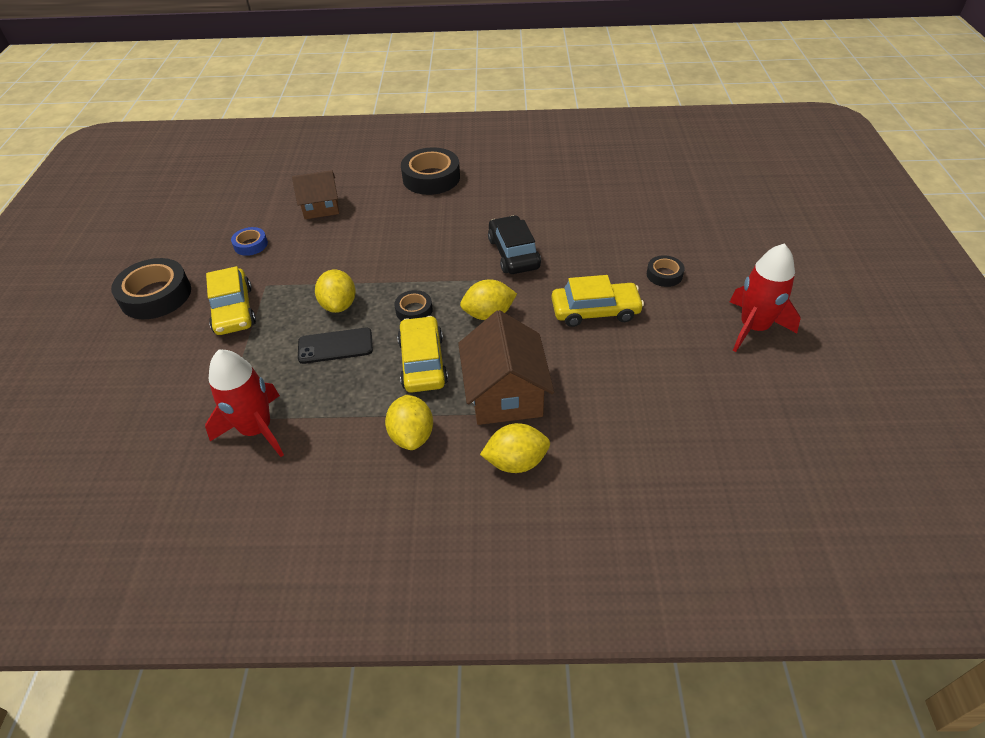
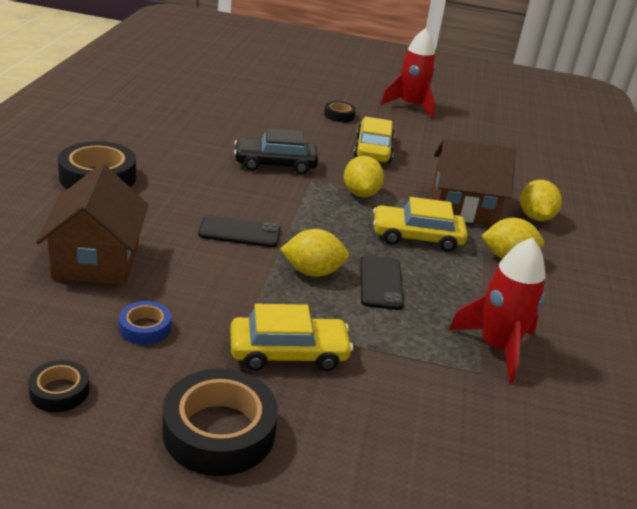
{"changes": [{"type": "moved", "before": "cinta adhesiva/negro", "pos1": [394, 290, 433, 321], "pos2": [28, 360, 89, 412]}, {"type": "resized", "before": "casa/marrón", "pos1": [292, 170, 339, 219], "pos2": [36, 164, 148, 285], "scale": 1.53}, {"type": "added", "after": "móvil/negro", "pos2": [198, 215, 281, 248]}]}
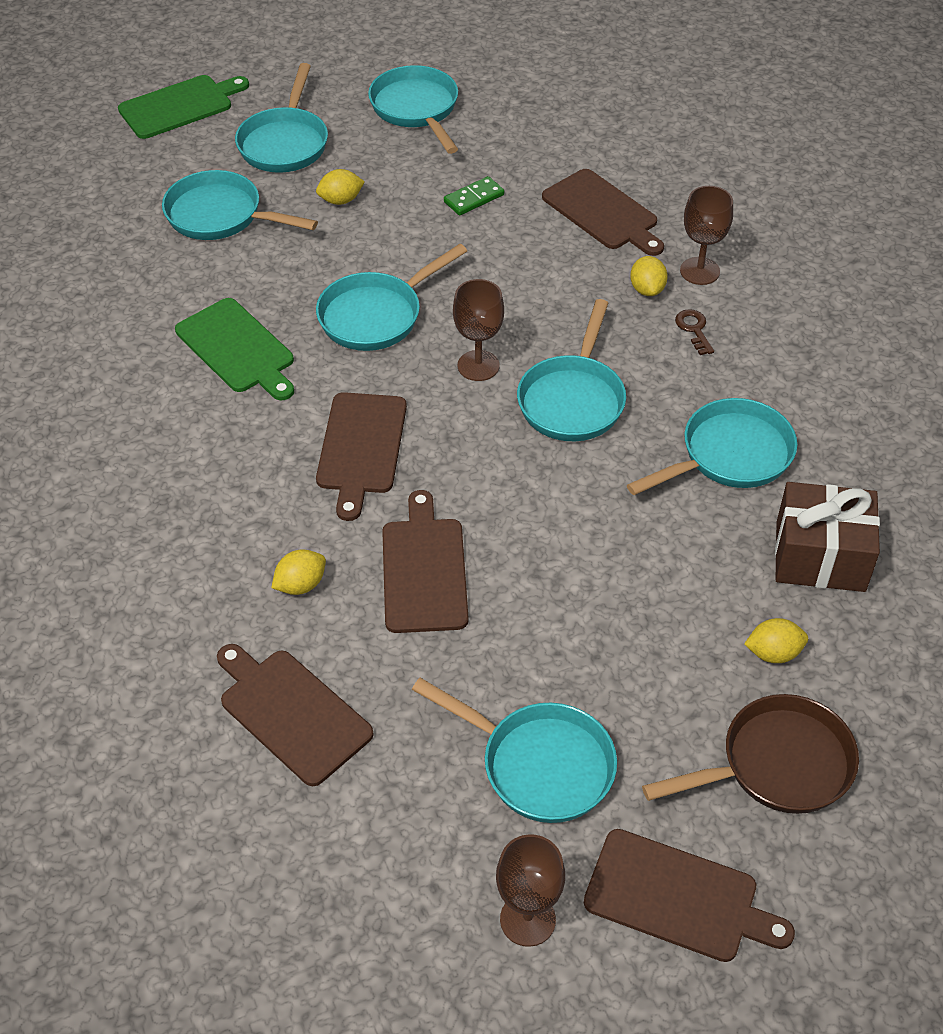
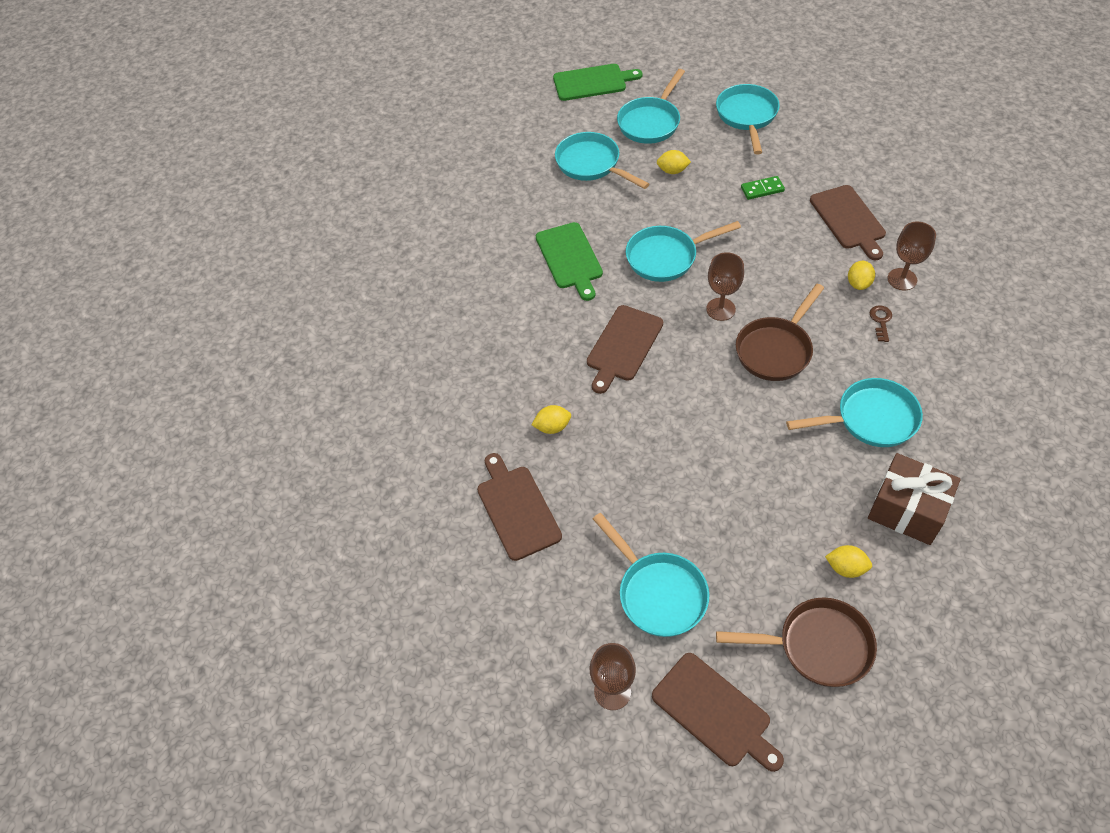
{"changes": [{"type": "recoloured", "before": "sartén/turquesa", "after": "sartén/marrón", "pos1": [517, 299, 626, 441], "pos2": [736, 284, 824, 381]}, {"type": "removed", "before": "tabla de cortar/marrón", "pos1": [382, 490, 469, 633]}]}
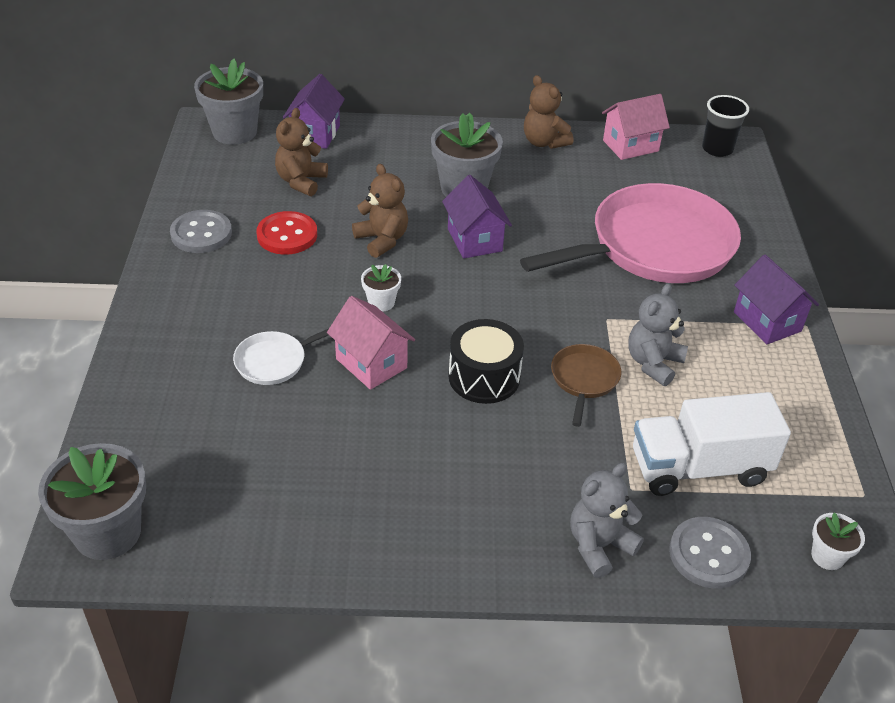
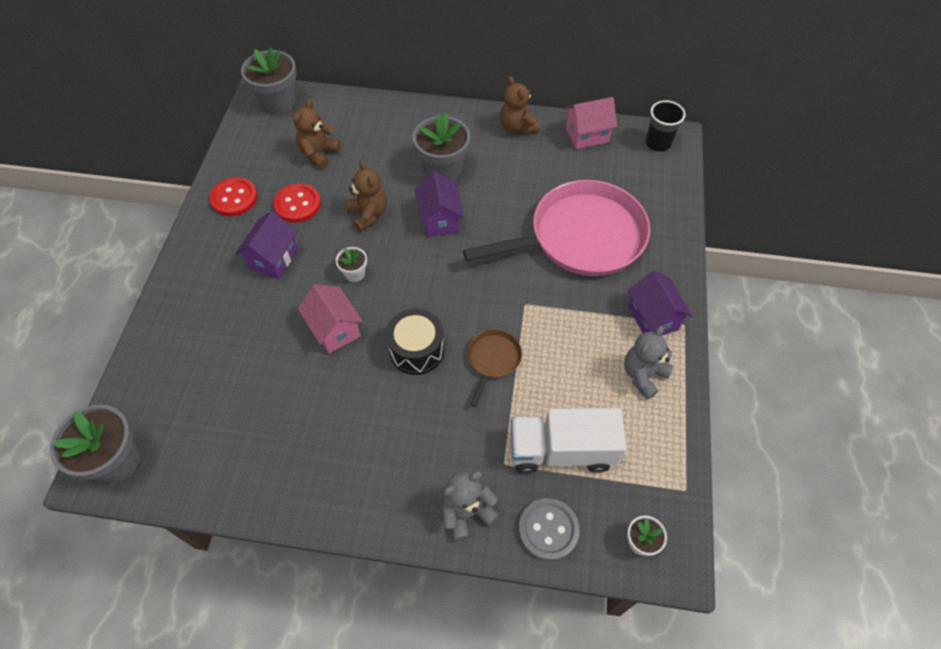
{"changes": [{"type": "recoloured", "before": "botón/gris", "after": "botón/rojo", "pos1": [170, 210, 232, 253], "pos2": [210, 177, 258, 216]}, {"type": "moved", "before": "casa/morado", "pos1": [283, 74, 345, 149], "pos2": [236, 211, 298, 279]}, {"type": "moved", "before": "osito/gris", "pos1": [628, 283, 688, 386], "pos2": [624, 326, 673, 400]}, {"type": "removed", "before": "sartén/blanco", "pos1": [233, 329, 329, 385]}]}
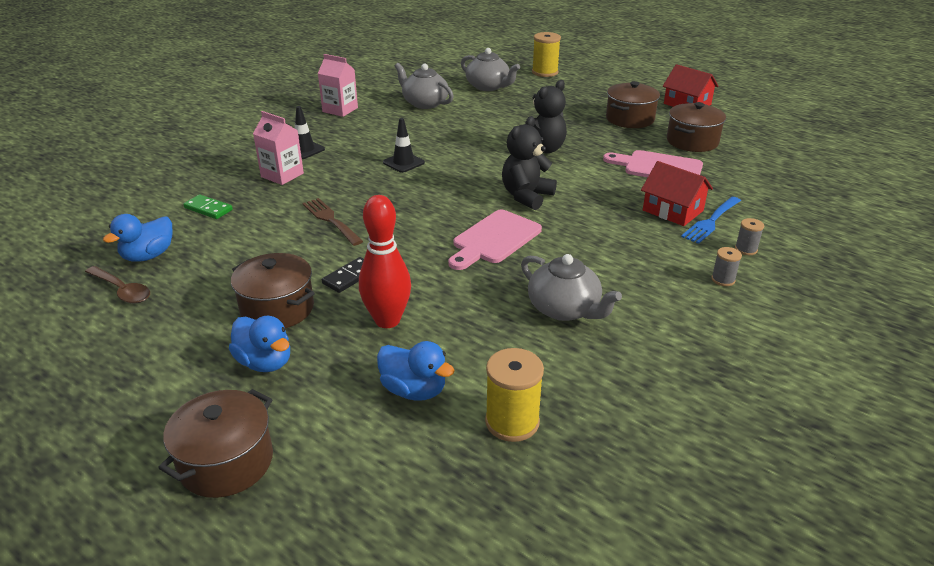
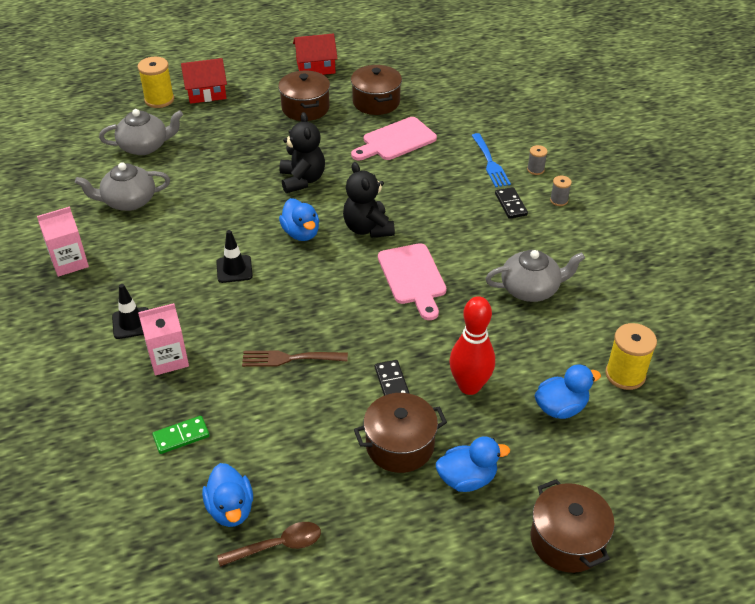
{"changes": [{"type": "moved", "before": "casa/rojo", "pos1": [641, 161, 713, 226], "pos2": [181, 58, 227, 104]}, {"type": "added", "after": "pato/azul", "pos2": [279, 198, 319, 241]}, {"type": "added", "after": "ficha de dominó/negro", "pos2": [495, 187, 528, 219]}]}
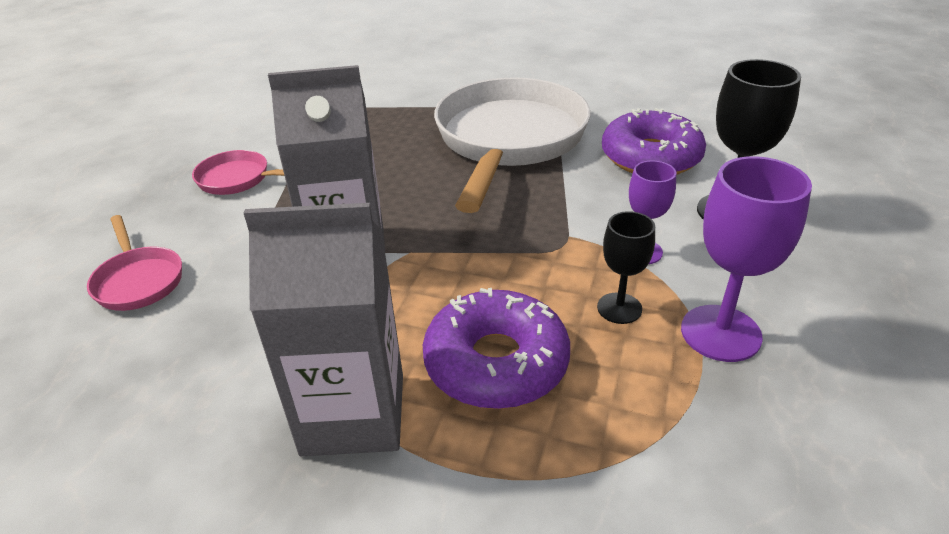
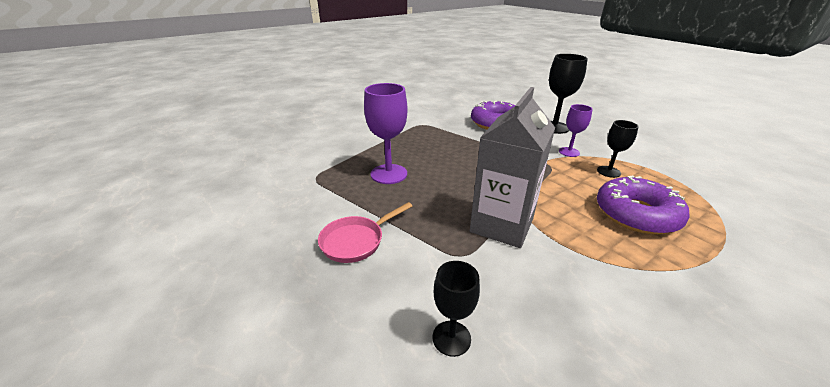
{"changes": [{"type": "moved", "before": "copa/morado", "pos1": [681, 156, 812, 362], "pos2": [364, 83, 407, 184]}, {"type": "replaced", "before": "sartén/rosa", "after": "copa/negro", "pos1": [87, 215, 182, 311], "pos2": [433, 261, 480, 357]}, {"type": "removed", "before": "cartón de leche/gris", "pos1": [244, 203, 403, 456]}, {"type": "removed", "before": "sartén/blanco", "pos1": [434, 77, 591, 213]}]}
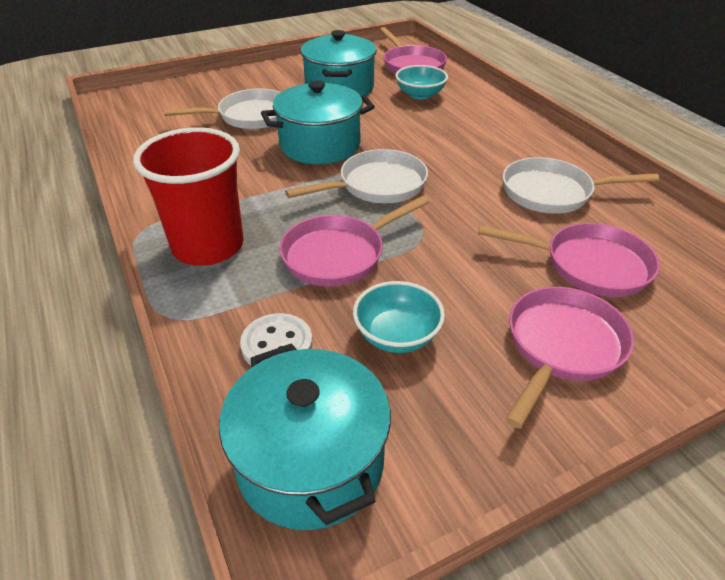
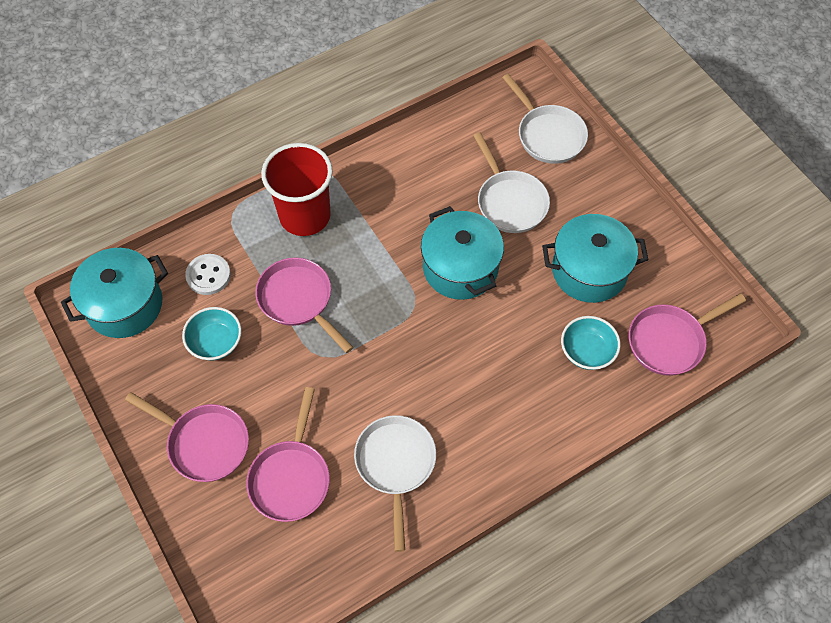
{"changes": [{"type": "moved", "before": "sartén/blanco", "pos1": [285, 149, 428, 203], "pos2": [502, 74, 588, 164]}]}
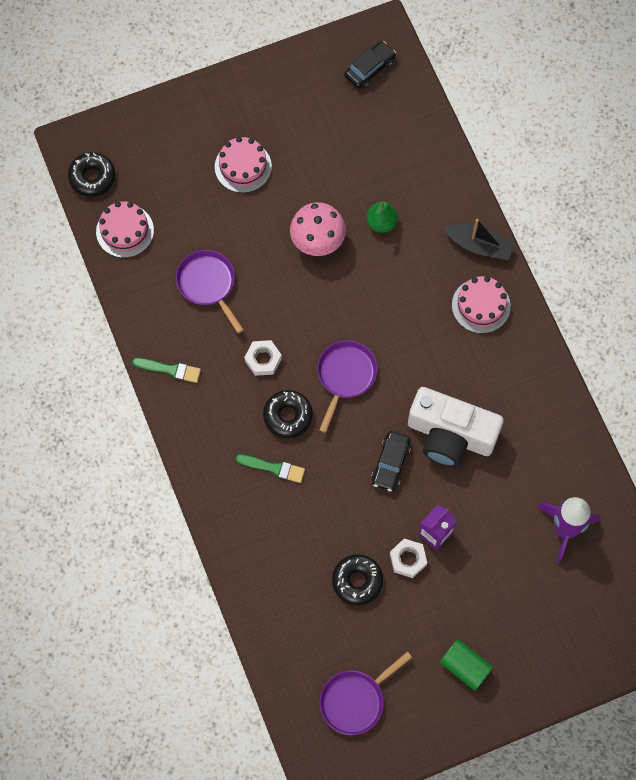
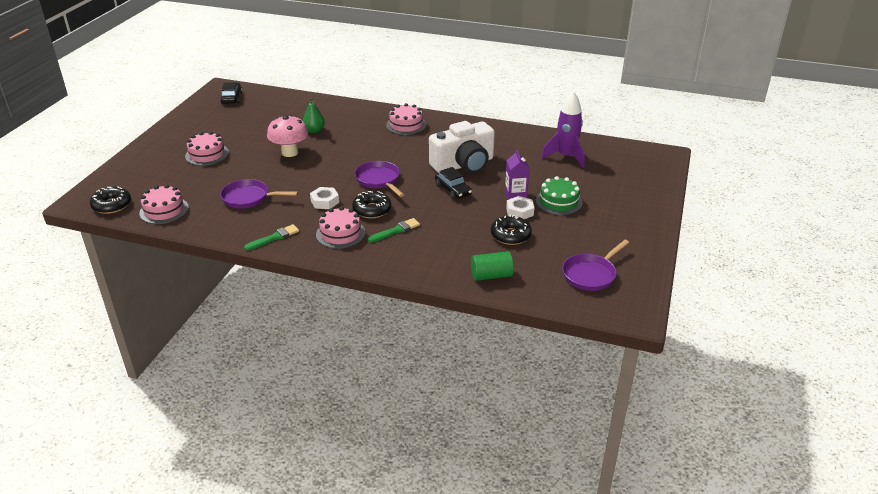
{"changes": [{"type": "added", "after": "tarta/rosa", "pos2": [316, 207, 365, 249]}, {"type": "moved", "before": "cilindro/verde", "pos1": [440, 639, 493, 691], "pos2": [471, 251, 514, 281]}, {"type": "added", "after": "tarta/verde", "pos2": [536, 176, 583, 215]}, {"type": "turned", "before": "sartén/morado", "pos1": [319, 651, 412, 735], "pos2": [562, 240, 629, 291], "turn": 45}, {"type": "removed", "before": "barco/negro", "pos1": [443, 219, 515, 260]}]}
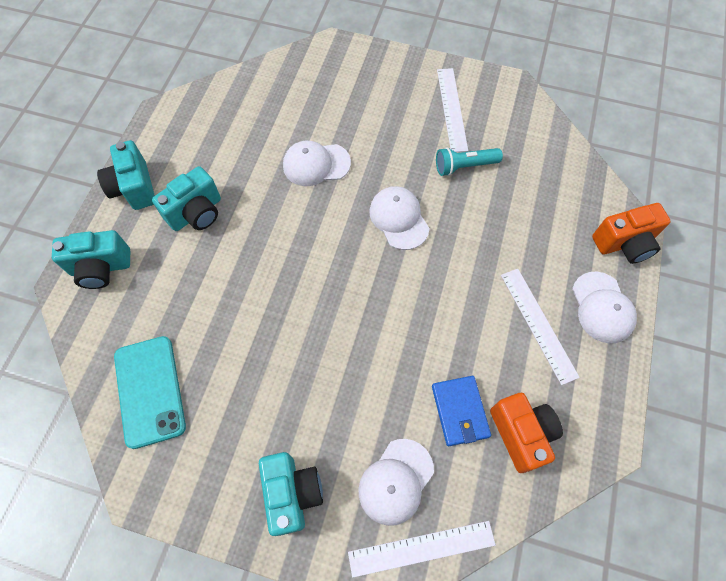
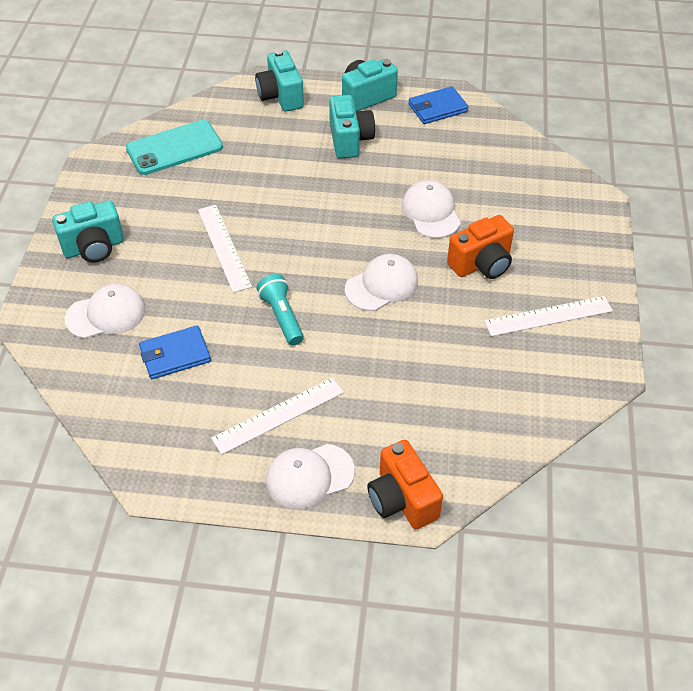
{"changes": [{"type": "turned", "before": "gorra/blanco", "pos1": [358, 439, 434, 526], "pos2": [65, 284, 146, 339], "turn": 135}, {"type": "moved", "before": "regla/blanco", "pos1": [348, 521, 496, 578], "pos2": [198, 205, 252, 293]}, {"type": "moved", "before": "lámpara de mano/turquesa", "pos1": [436, 147, 503, 176], "pos2": [256, 274, 304, 346]}, {"type": "turned", "before": "cámara/turquesa", "pos1": [152, 166, 221, 231], "pos2": [329, 95, 375, 159], "turn": -135}, {"type": "added", "after": "cartera/azul", "pos2": [408, 86, 468, 124]}, {"type": "moved", "before": "cámara/naranja", "pos1": [490, 393, 563, 473], "pos2": [447, 215, 514, 279]}]}
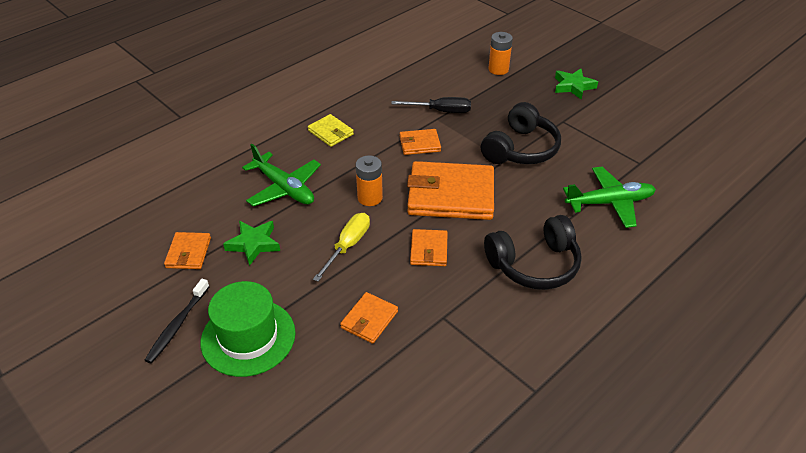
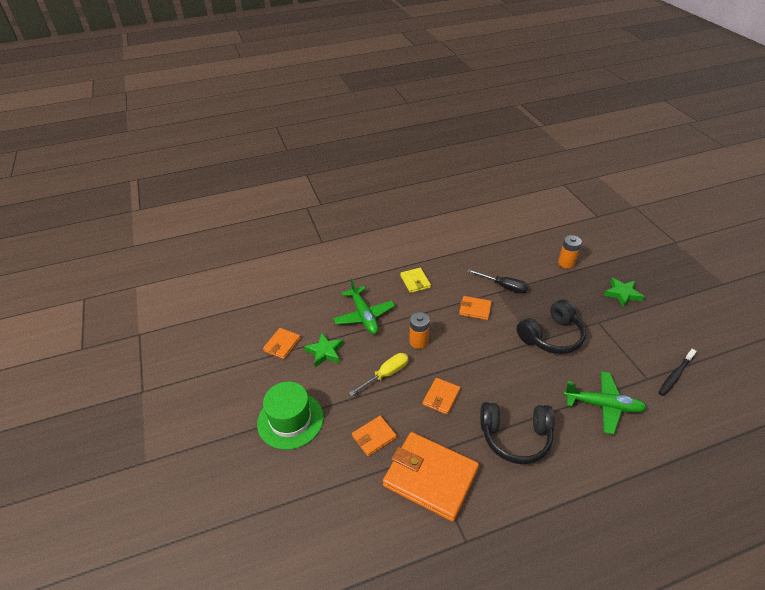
{"changes": [{"type": "moved", "before": "cartera/naranja", "pos1": [407, 161, 494, 220], "pos2": [383, 432, 479, 522]}, {"type": "moved", "before": "cepillo de dientes/negro", "pos1": [145, 279, 210, 364], "pos2": [658, 349, 697, 396]}]}
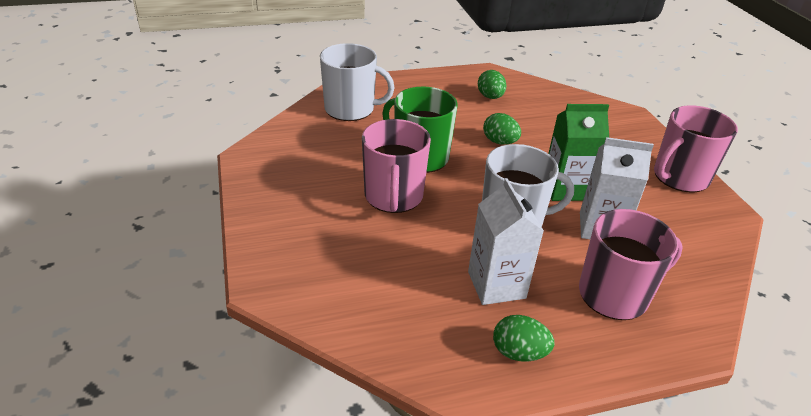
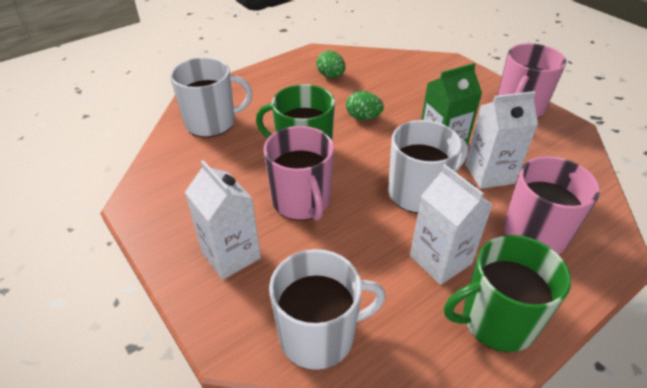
{"changes": [{"type": "added", "after": "cartón de leche/blanco", "pos2": [185, 160, 261, 280]}, {"type": "added", "after": "taza/blanco", "pos2": [269, 249, 386, 370]}, {"type": "replaced", "before": "huevo/verde", "after": "taza/verde", "pos1": [493, 315, 554, 362], "pos2": [444, 235, 571, 352]}]}
